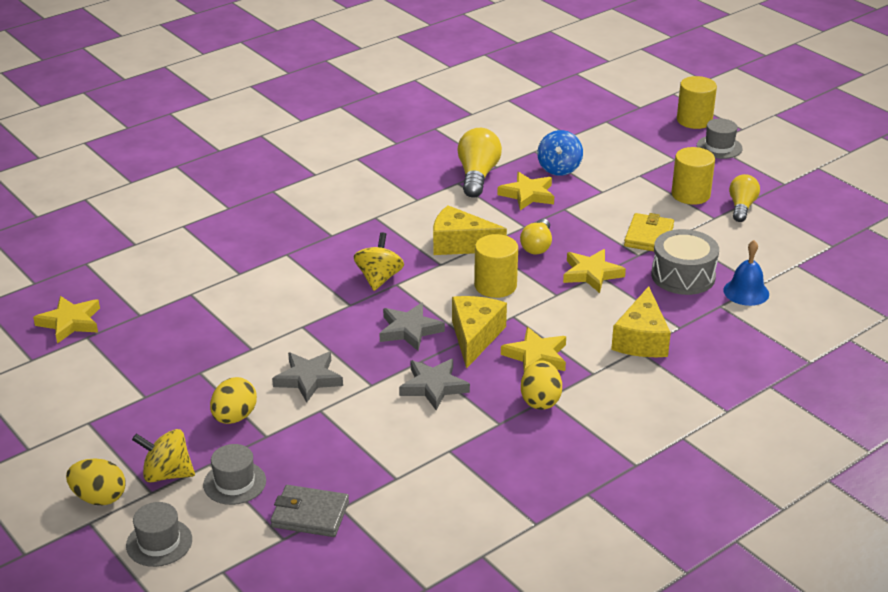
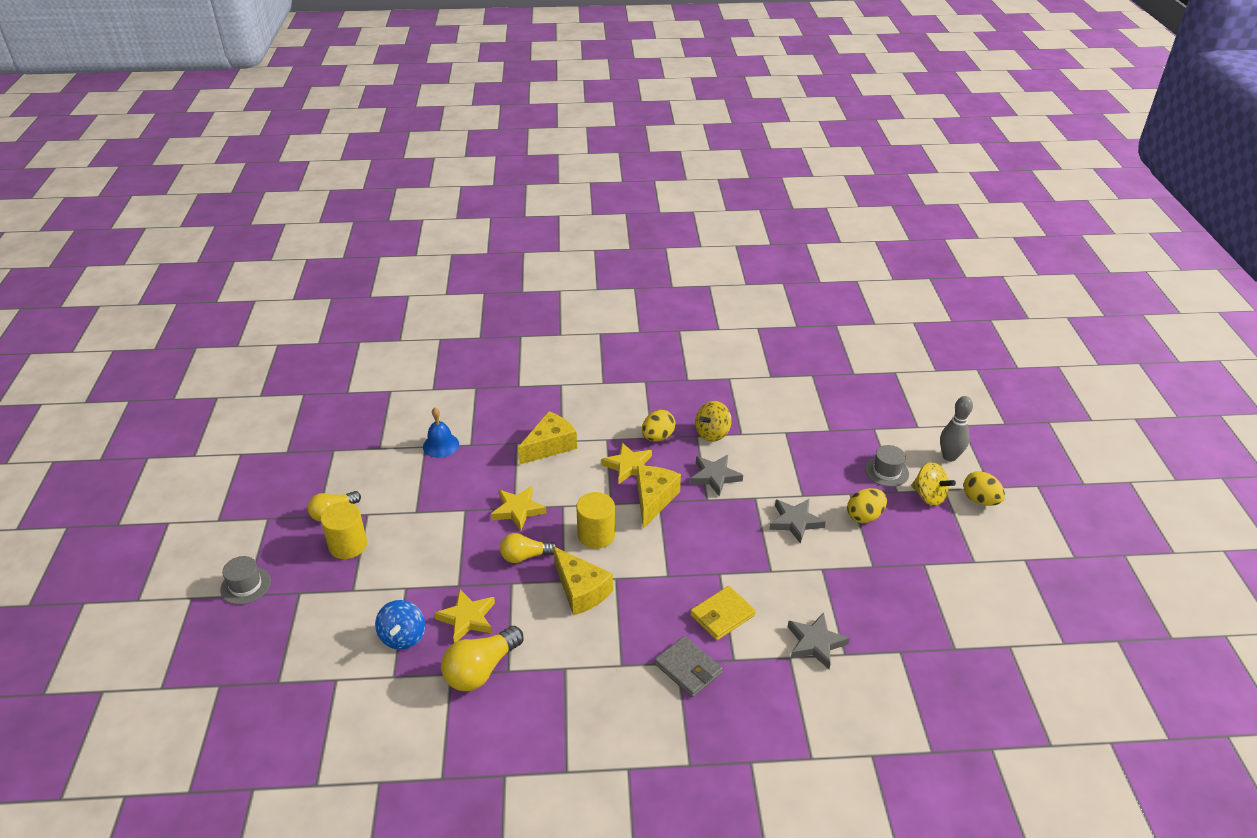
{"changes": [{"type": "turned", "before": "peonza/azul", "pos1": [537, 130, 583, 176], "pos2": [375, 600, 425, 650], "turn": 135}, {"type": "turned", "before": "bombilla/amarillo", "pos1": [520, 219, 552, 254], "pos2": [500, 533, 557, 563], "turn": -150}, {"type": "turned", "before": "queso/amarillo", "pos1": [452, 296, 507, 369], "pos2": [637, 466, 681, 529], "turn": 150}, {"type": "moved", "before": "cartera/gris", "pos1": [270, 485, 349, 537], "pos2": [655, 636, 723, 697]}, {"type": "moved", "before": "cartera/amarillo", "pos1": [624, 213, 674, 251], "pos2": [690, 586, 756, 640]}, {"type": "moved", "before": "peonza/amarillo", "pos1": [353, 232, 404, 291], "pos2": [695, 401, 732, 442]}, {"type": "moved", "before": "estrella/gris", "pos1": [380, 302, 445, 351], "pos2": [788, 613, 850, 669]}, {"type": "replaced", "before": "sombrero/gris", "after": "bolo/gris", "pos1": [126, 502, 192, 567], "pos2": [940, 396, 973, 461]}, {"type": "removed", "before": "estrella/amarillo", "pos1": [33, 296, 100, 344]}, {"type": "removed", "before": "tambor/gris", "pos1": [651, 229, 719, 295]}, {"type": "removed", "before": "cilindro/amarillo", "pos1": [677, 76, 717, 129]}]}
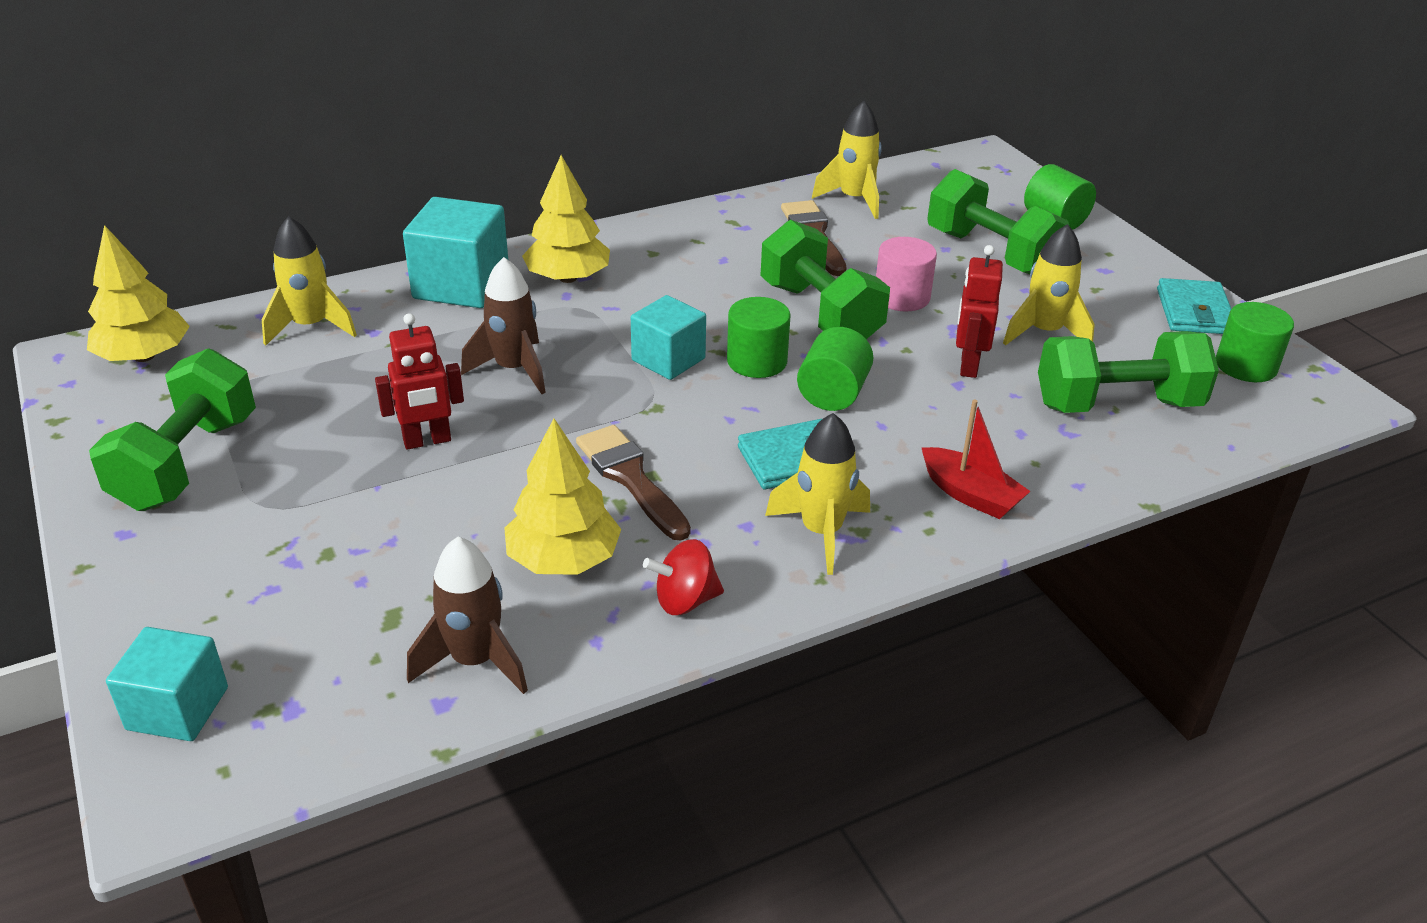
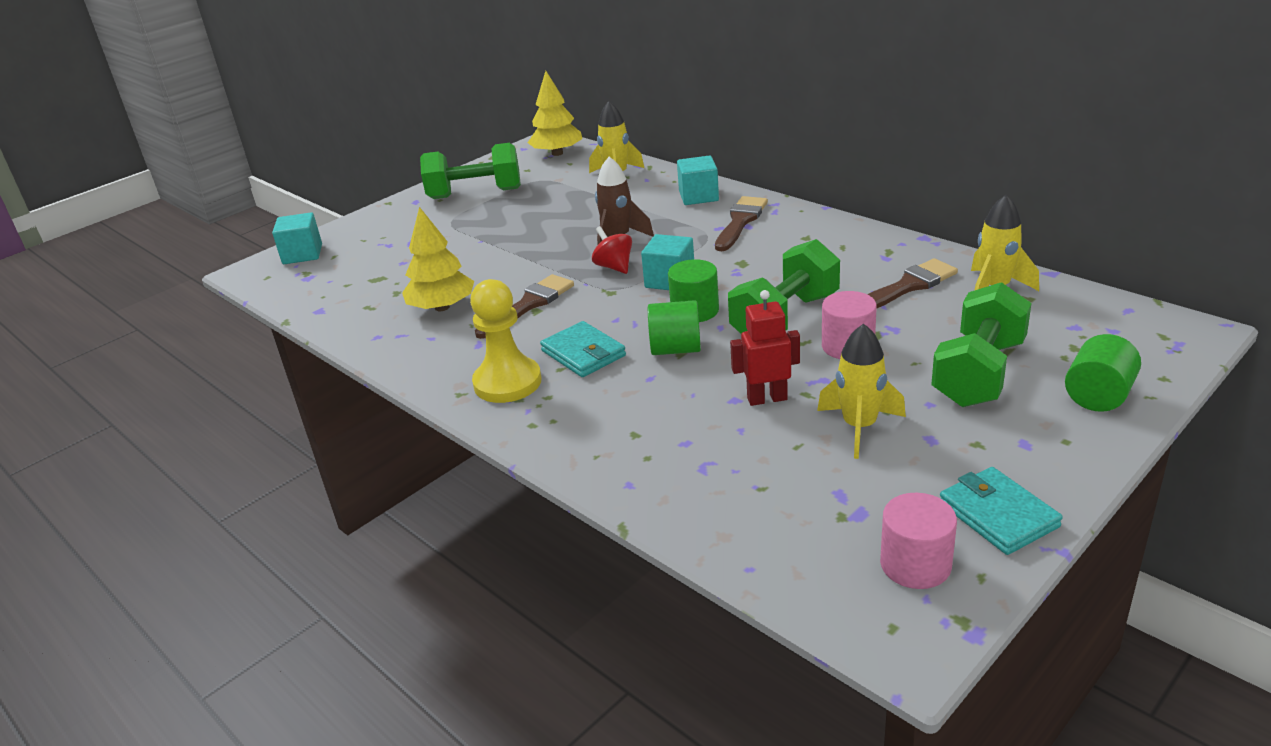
{"changes": [{"type": "replaced", "before": "cohete/amarillo", "after": "peón/amarillo", "pos1": [765, 413, 870, 575], "pos2": [470, 279, 541, 403]}, {"type": "moved", "before": "peonza/rojo", "pos1": [643, 539, 724, 615], "pos2": [592, 226, 632, 274]}, {"type": "resized", "before": "cubo/turquesa", "pos1": [403, 197, 508, 308], "pos2": [677, 155, 719, 205], "scale": 0.66}, {"type": "replaced", "before": "árbol/amarillo", "after": "pincel/marrón", "pos1": [522, 155, 610, 283], "pos2": [715, 196, 768, 251]}, {"type": "recoloured", "before": "cilindro/verde", "after": "cilindro/rosa", "pos1": [1216, 302, 1294, 382], "pos2": [880, 493, 957, 589]}, {"type": "turned", "before": "cartera/turquesa", "pos1": [1157, 278, 1231, 334], "pos2": [940, 467, 1063, 555], "turn": 75}, {"type": "removed", "before": "robot/rojo", "pos1": [375, 313, 464, 450]}, {"type": "removed", "before": "cohete/marrón", "pos1": [407, 537, 528, 694]}, {"type": "removed", "before": "barco/rojo", "pos1": [922, 400, 1030, 519]}, {"type": "removed", "before": "mancuerna/verde", "pos1": [1038, 331, 1219, 413]}]}
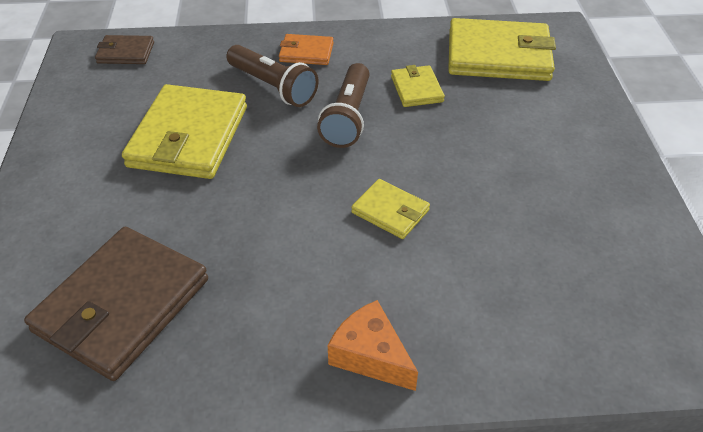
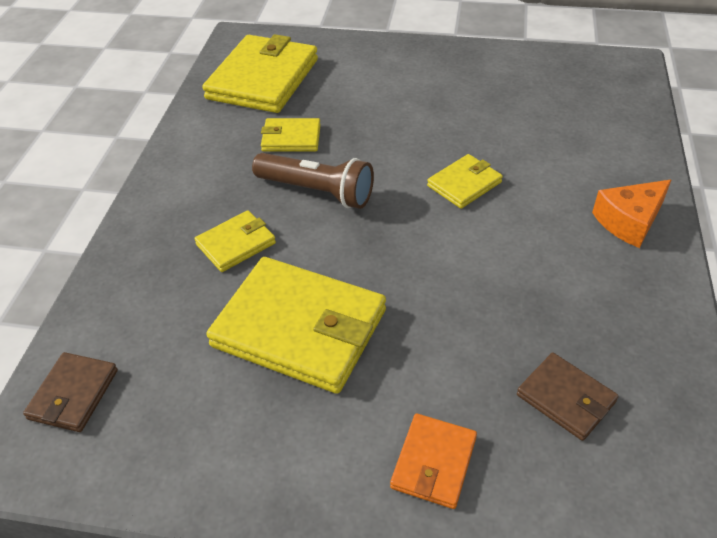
{"changes": [{"type": "replaced", "before": "lámpara de mano/marrón", "after": "cartera/amarillo", "pos1": [226, 45, 318, 107], "pos2": [194, 210, 276, 272]}, {"type": "moved", "before": "cartera/naranja", "pos1": [279, 34, 334, 65], "pos2": [390, 414, 477, 509]}, {"type": "resized", "before": "cartera/marrón", "pos1": [24, 227, 208, 381], "pos2": [517, 353, 618, 441], "scale": 0.5}]}
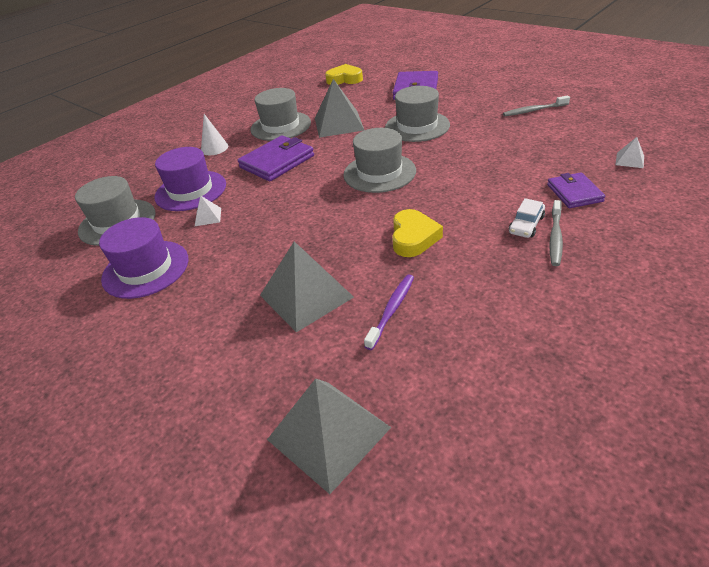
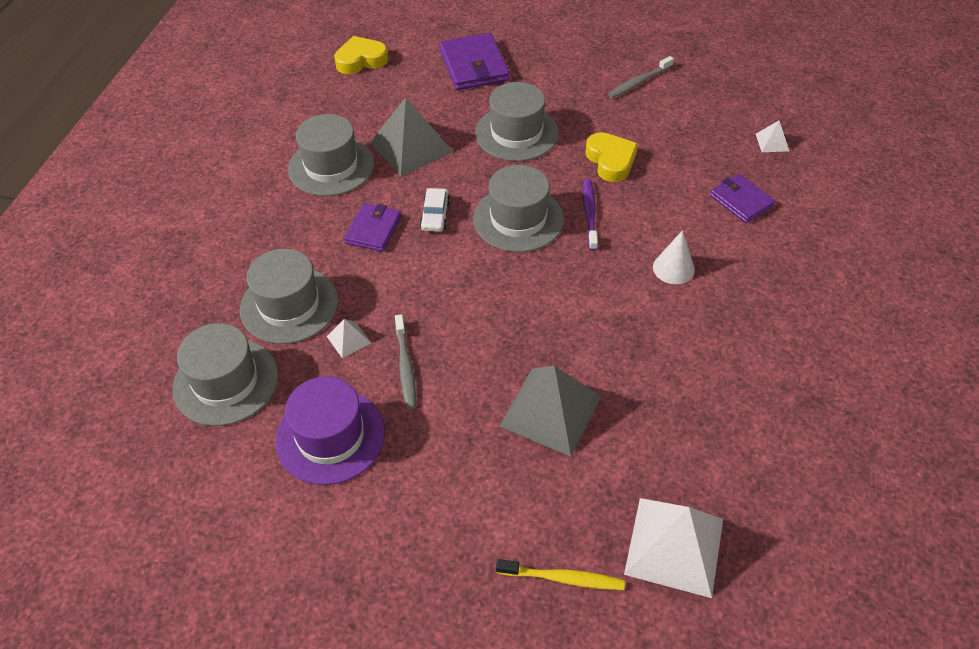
{"changes": [{"type": "recoloured", "before": "sombrero/morado", "after": "sombrero/gris", "pos1": [154, 147, 226, 211], "pos2": [240, 249, 338, 344]}, {"type": "resized", "before": "cartera/morado", "pos1": [238, 135, 314, 181], "pos2": [344, 203, 401, 252], "scale": 0.64}, {"type": "moved", "before": "cepillo de dientes/gris", "pos1": [549, 200, 563, 266], "pos2": [395, 314, 416, 409]}, {"type": "moved", "before": "coche/blanco", "pos1": [509, 198, 545, 238], "pos2": [420, 188, 450, 232]}, {"type": "added", "after": "cepillo de dientes/amarillo", "pos2": [496, 559, 625, 590]}, {"type": "moved", "before": "cepillo de dientes/morado", "pos1": [364, 274, 414, 350], "pos2": [583, 179, 598, 251]}, {"type": "moved", "before": "corazón/amarillo", "pos1": [392, 209, 443, 257], "pos2": [585, 132, 638, 182]}, {"type": "recoloured", "before": "pirámide/gris", "after": "pirámide/blanco", "pos1": [267, 379, 391, 494], "pos2": [624, 498, 723, 598]}, {"type": "moved", "before": "cono/blanco", "pos1": [201, 114, 229, 155], "pos2": [653, 230, 695, 284]}]}
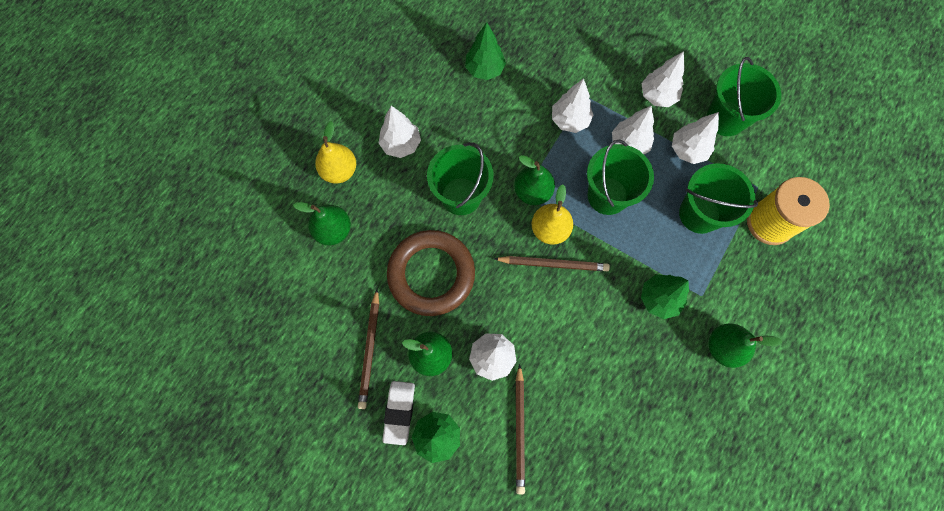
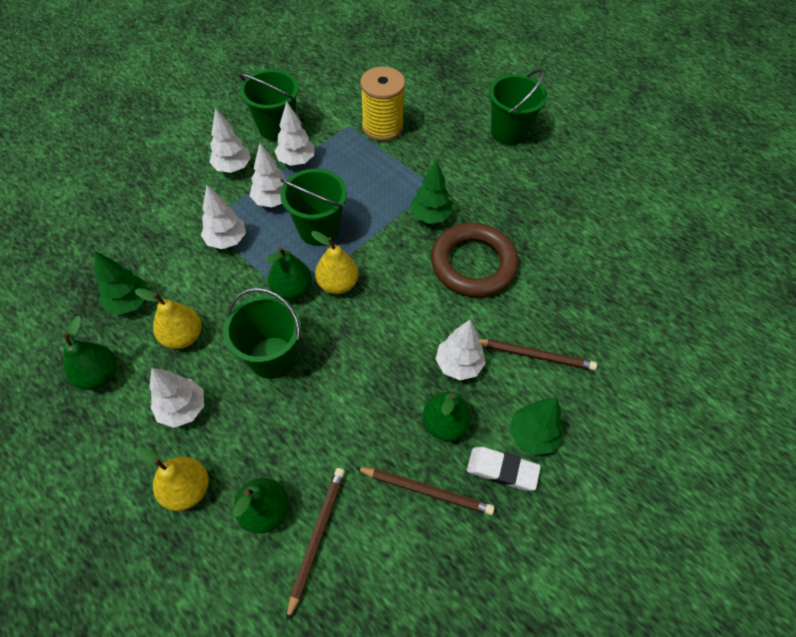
{"changes": [{"type": "moved", "before": "pera/verde", "pos1": [708, 323, 782, 368], "pos2": [63, 316, 117, 390]}, {"type": "added", "after": "pera/amarillo", "pos2": [135, 288, 202, 349]}, {"type": "moved", "before": "lápiz/marrón", "pos1": [494, 256, 610, 271], "pos2": [286, 468, 345, 621]}, {"type": "moved", "before": "anillo/marrón", "pos1": [387, 230, 475, 316], "pos2": [431, 223, 519, 297]}, {"type": "moved", "before": "balde/verde", "pos1": [679, 163, 758, 234], "pos2": [489, 69, 547, 145]}]}
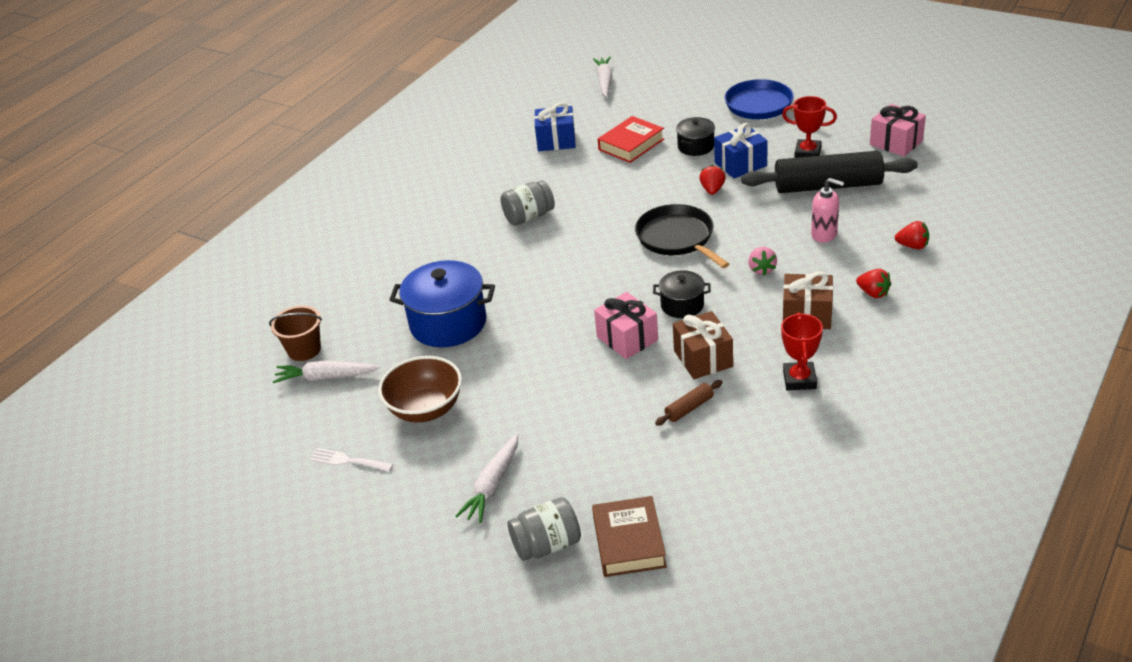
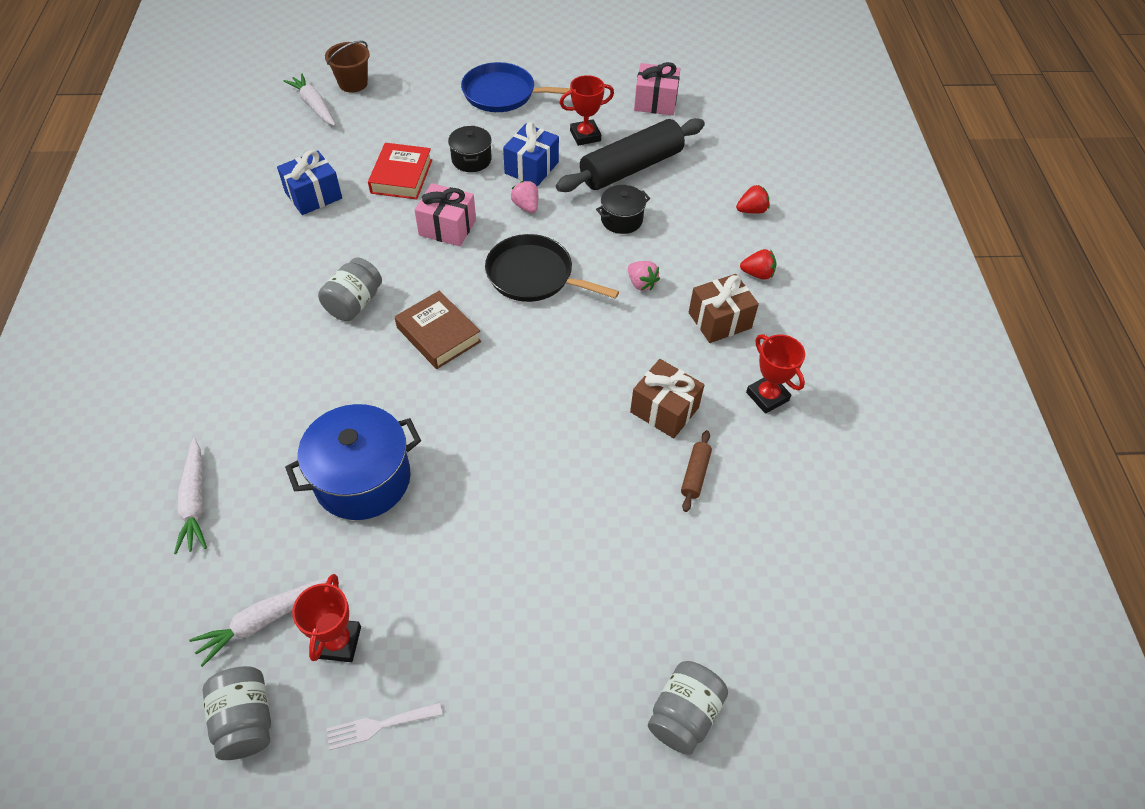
{"changes": [{"type": "moved", "before": "zanahoria/blanco", "pos1": [456, 434, 518, 523], "pos2": [174, 438, 207, 554]}, {"type": "added", "after": "tarro/gris", "pos2": [203, 666, 271, 760]}, {"type": "added", "after": "trofeo/rojo", "pos2": [292, 574, 361, 662]}, {"type": "moved", "before": "balde/marrón", "pos1": [269, 305, 322, 361], "pos2": [325, 41, 370, 93]}, {"type": "moved", "before": "libro/marrón", "pos1": [592, 496, 667, 577], "pos2": [395, 291, 481, 369]}, {"type": "moved", "before": "regalo/rosa", "pos1": [594, 292, 658, 359], "pos2": [415, 183, 476, 246]}, {"type": "recoloured", "before": "fresa/rojo", "after": "fresa/rosa", "pos1": [699, 165, 726, 195], "pos2": [511, 181, 538, 213]}, {"type": "moved", "before": "olla/negro", "pos1": [653, 270, 711, 318], "pos2": [596, 185, 650, 234]}, {"type": "removed", "before": "cuenco/marrón", "pos1": [378, 356, 462, 422]}, {"type": "removed", "before": "dispensador de jabón/rosa", "pos1": [811, 178, 844, 243]}]}
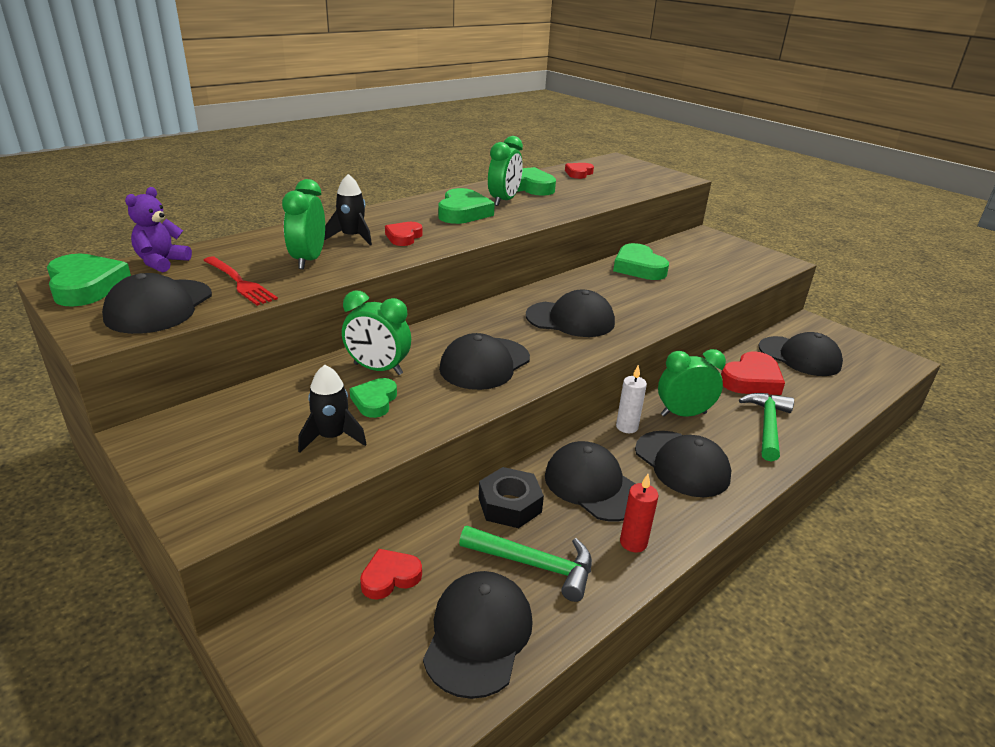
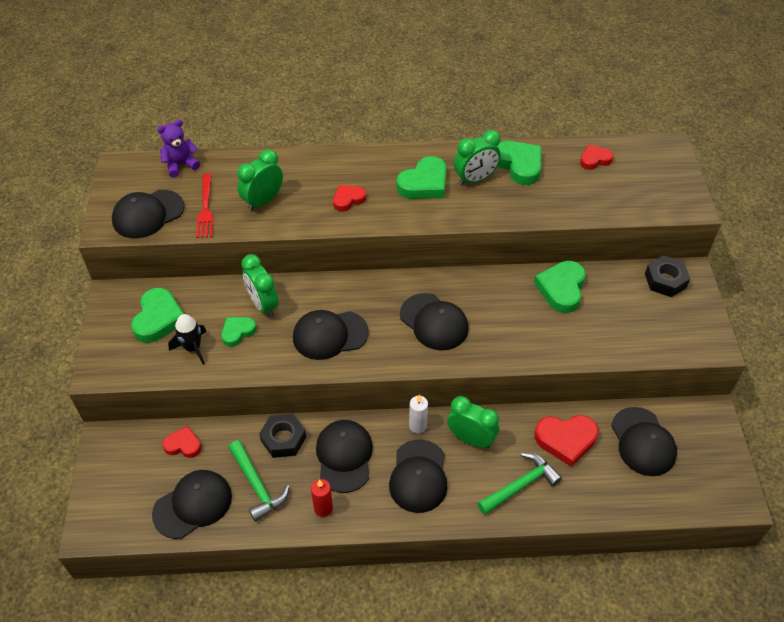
{"changes": [{"type": "moved", "before": "corazón/verde", "pos1": [47, 254, 131, 307], "pos2": [131, 288, 184, 343]}, {"type": "added", "after": "tuerca/negro", "pos2": [645, 255, 691, 297]}, {"type": "removed", "before": "cohete/negro", "pos1": [324, 174, 372, 246]}]}
